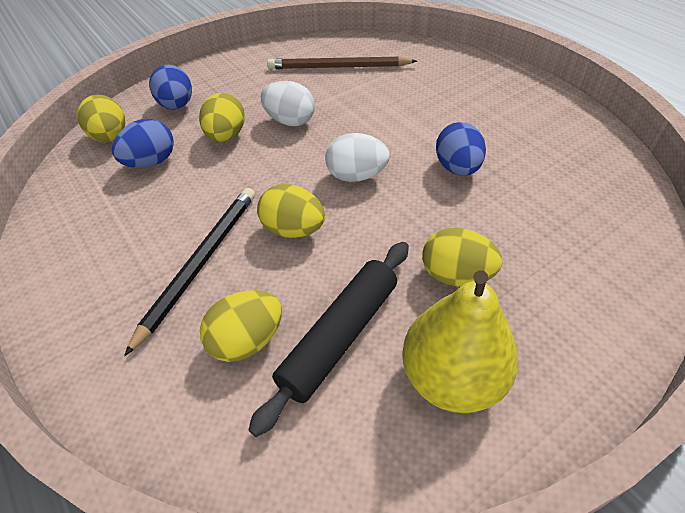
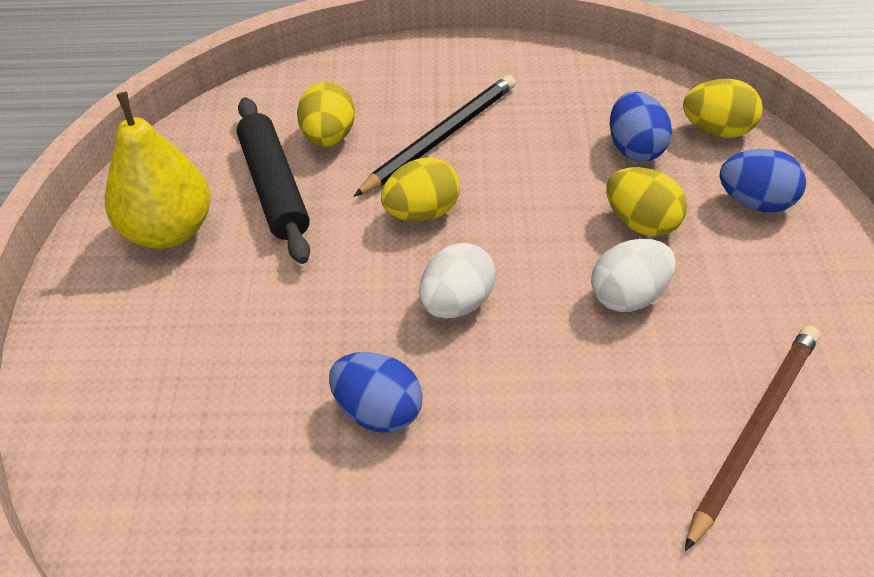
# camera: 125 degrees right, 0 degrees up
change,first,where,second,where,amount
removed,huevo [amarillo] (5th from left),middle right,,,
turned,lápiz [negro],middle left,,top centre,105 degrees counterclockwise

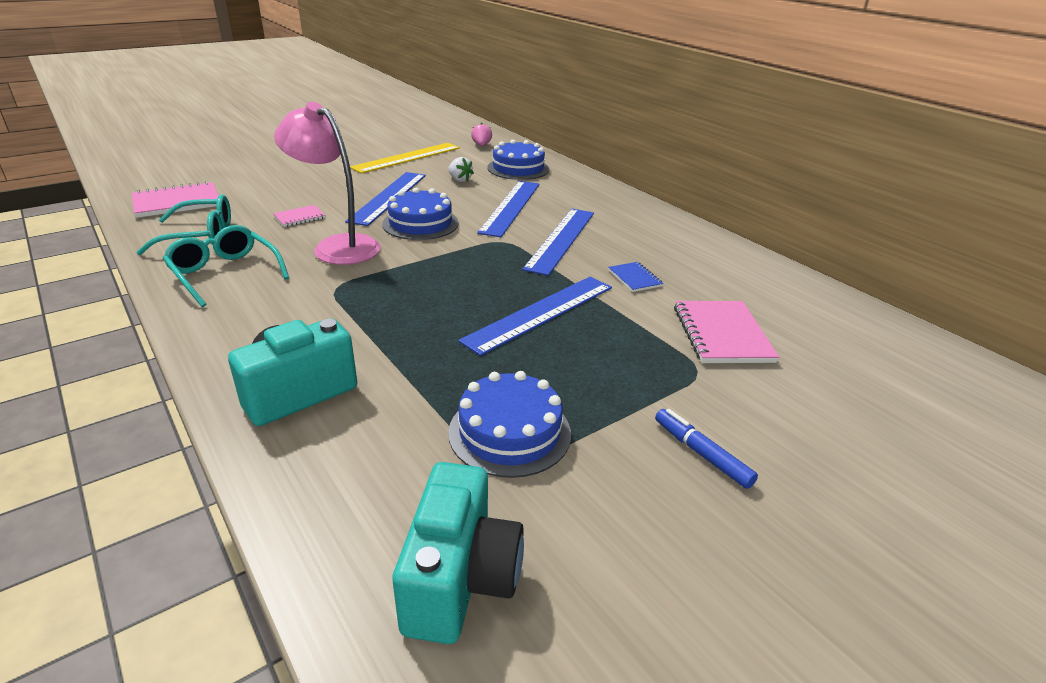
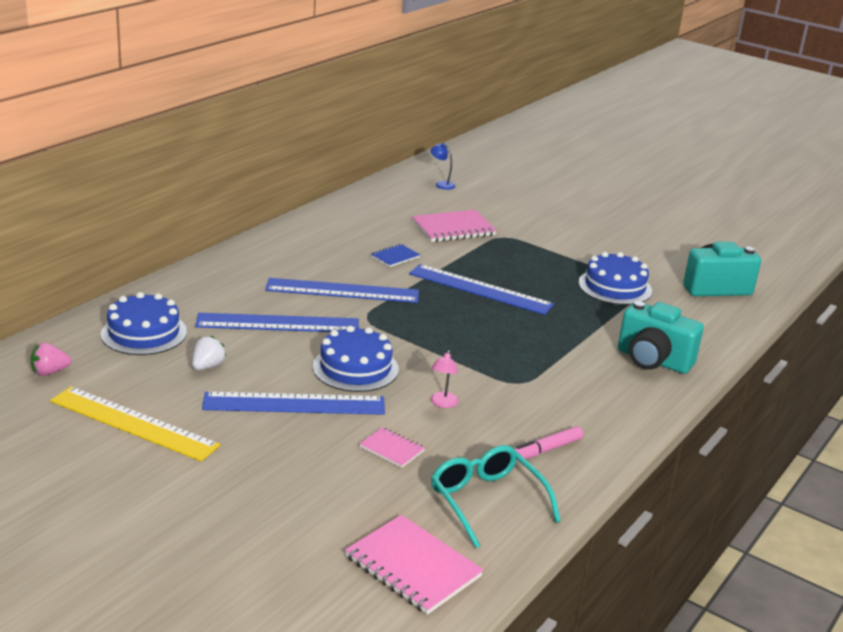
# camera: 110 degrees left, 5 degrees down
change,first,where,second,where,amount
removed,rotulador [azul],middle right,,,
added,,,lámpara [azul],top centre,
replaced,gafas [turquesa] (2nd from left),middle left,rotulador [rosa],bottom centre,
resized,lámpara [rosa],top left,,centre,x0.40

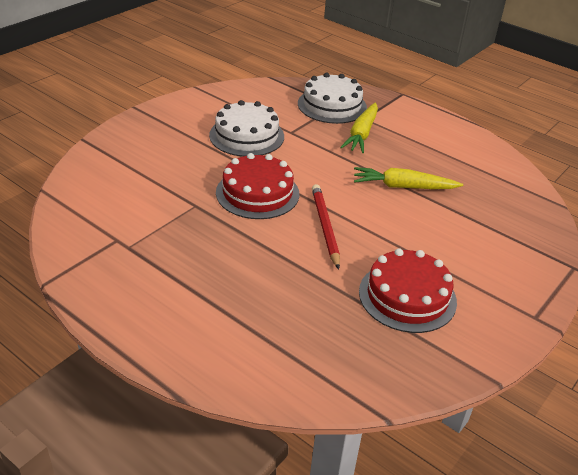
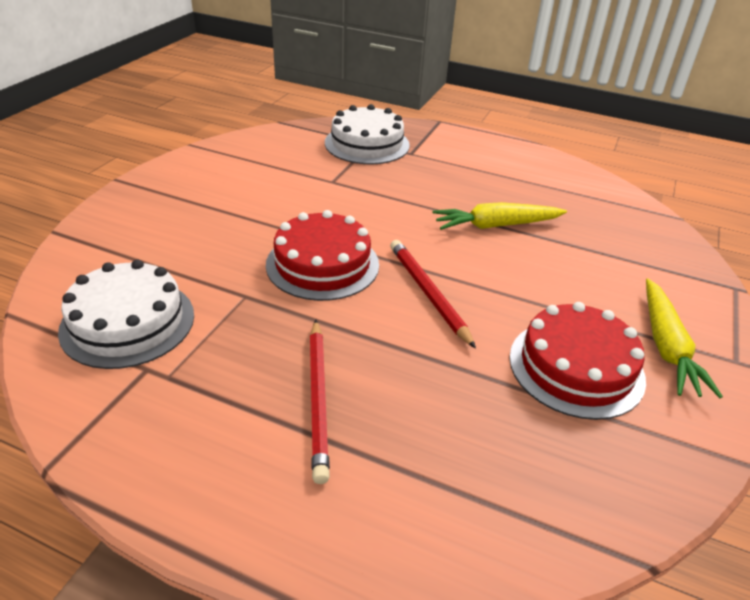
# camera: 15 degrees left, 0 degrees up
change,first,where,second,where,amount
added,,,lápiz [rojo] (1st from left),bottom centre,
moved,tarta [blanco] (1st from left),top centre,,middle left,
moved,zanahoria [amarillo] (1st from left in the first image),top centre,zanahoria [amarillo] (2nd from left),middle right,

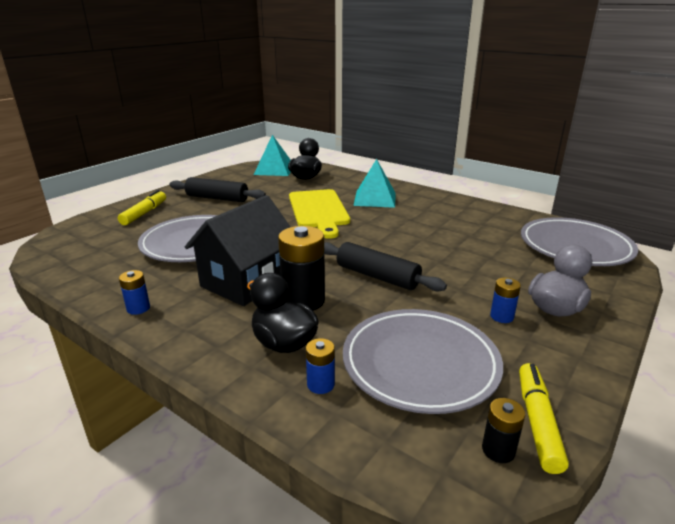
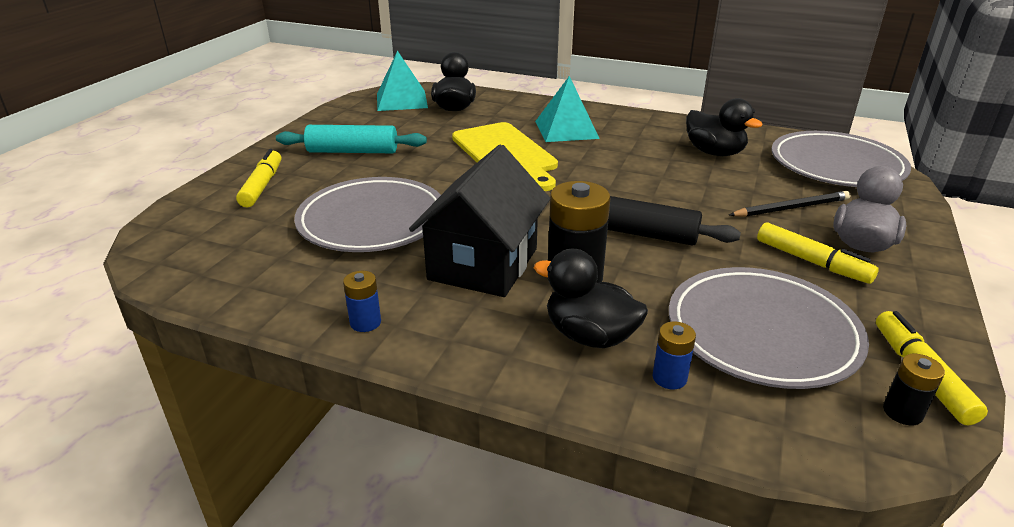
# camera: 15 degrees left, 5 degrees up
change,first,where,second,where,amount
added,,,pato [negro] (3rd from left),top right,
added,,,lápiz [negro],middle right,
replaced,pila [azul] (3rd from left),middle right,rotulador [amarillo] (2nd from left),middle right,
recoloured,rodillo [negro] (1st from left),middle left,rodillo [turquesa],top centre,

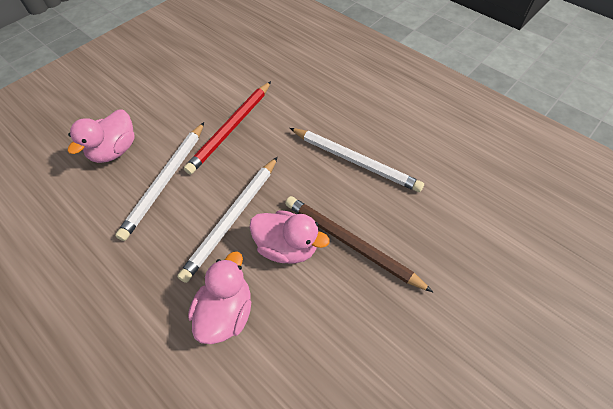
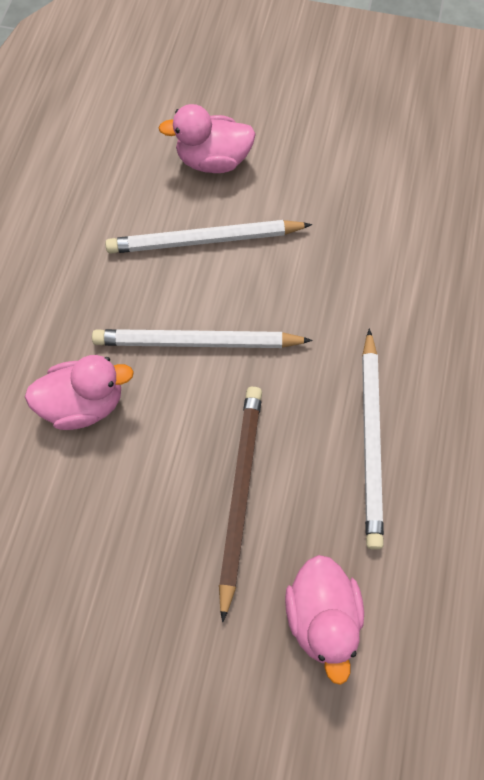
# camera: 60 degrees right, 10 degrees up
change,first,where,second,where,amount
removed,lápiz [rojo],top centre,,,
moved,pato [rosa] (3rd from left),centre,,bottom right,

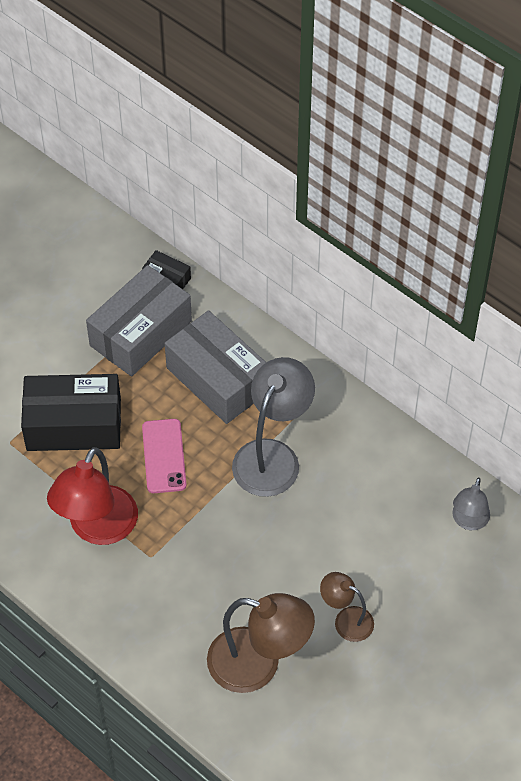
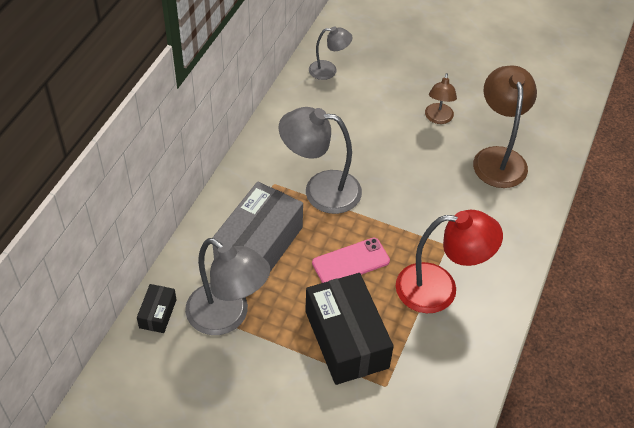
# camera: 110 degrees left, 5 degrees down
change,first,where,second,where,amount
replaced,caja [gris] (1st from left),middle left,lámpara [gris] (1st from left),bottom centre,

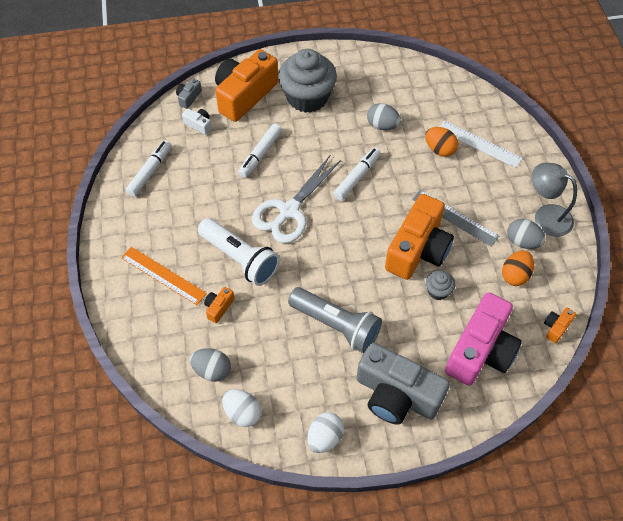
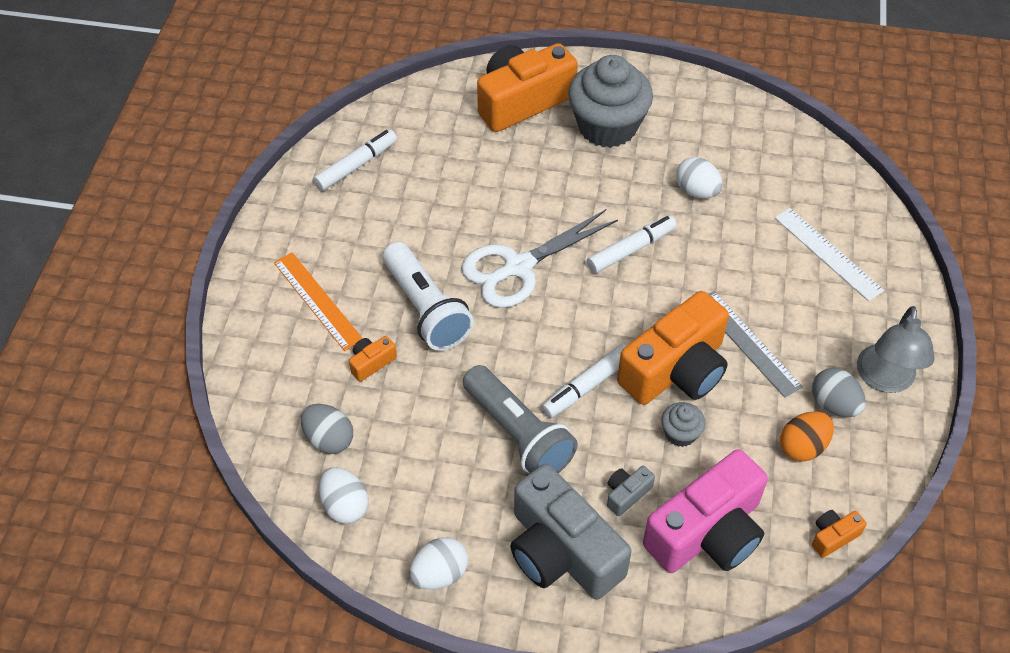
# camera: 20 degrees right, 5 degrees down
change,first,where,second,where,amount
removed,cámara [blanco],top left,,,
removed,huevo [naranja] (1st from left),top right,,,
moved,cámara [gris] (1st from left in the first image),top left,cámara [gris] (2nd from left),bottom centre,
moved,rotulador [blanco] (2nd from left),top centre,,centre,
recoloured,huevo [gris] (2nd from left),top centre,huevo [blanco] (3rd from left),top right,
turned,lámpara [gris],middle right,,middle right,135 degrees counterclockwise

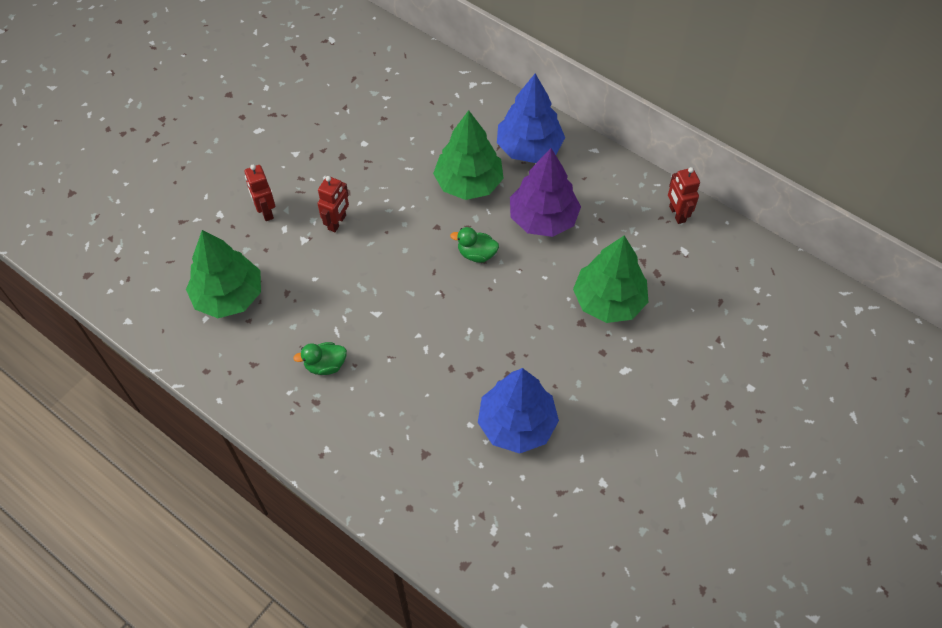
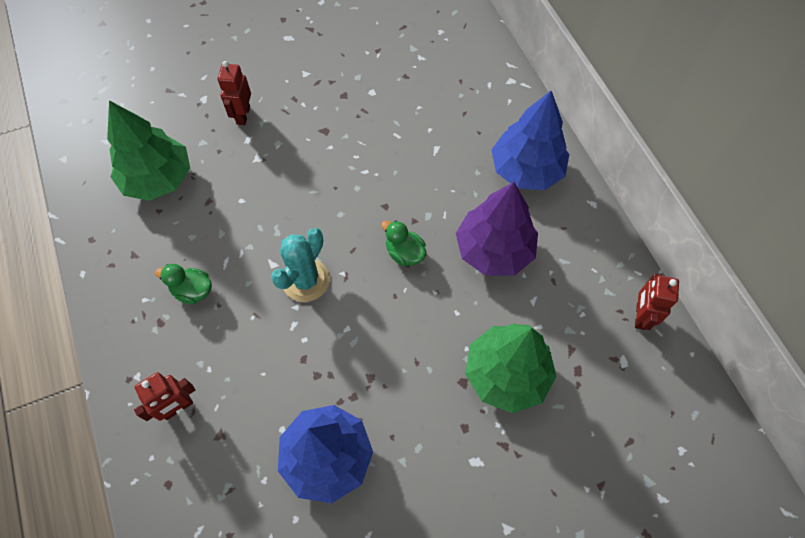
# camera: 30 degrees right, 5 degrees up
change,first,where,second,where,amount
removed,árbol [verde] (2nd from left),top centre,,,
added,,,cactus [turquesa],centre,
moved,robot [rojo] (2nd from left in the first image),top centre,robot [rojo] (1st from left),bottom left,

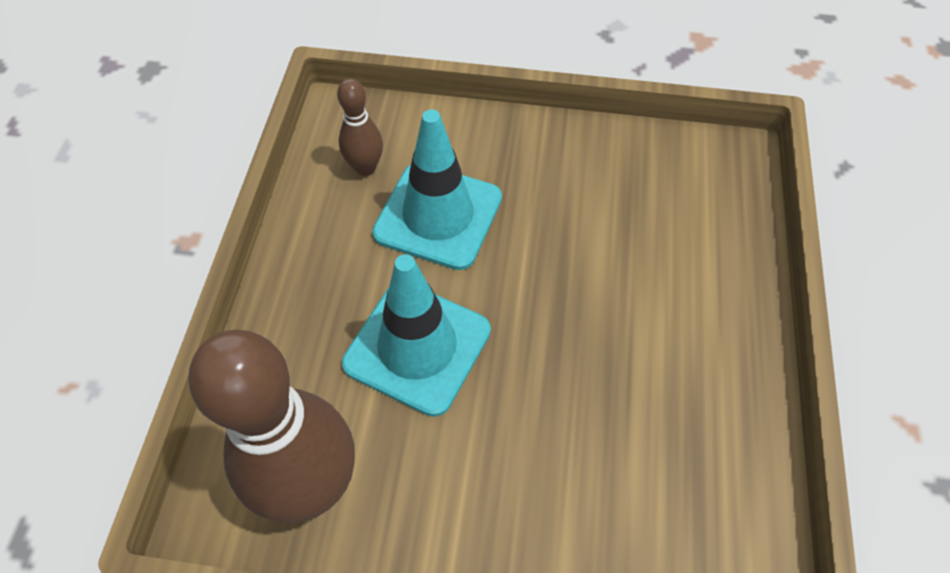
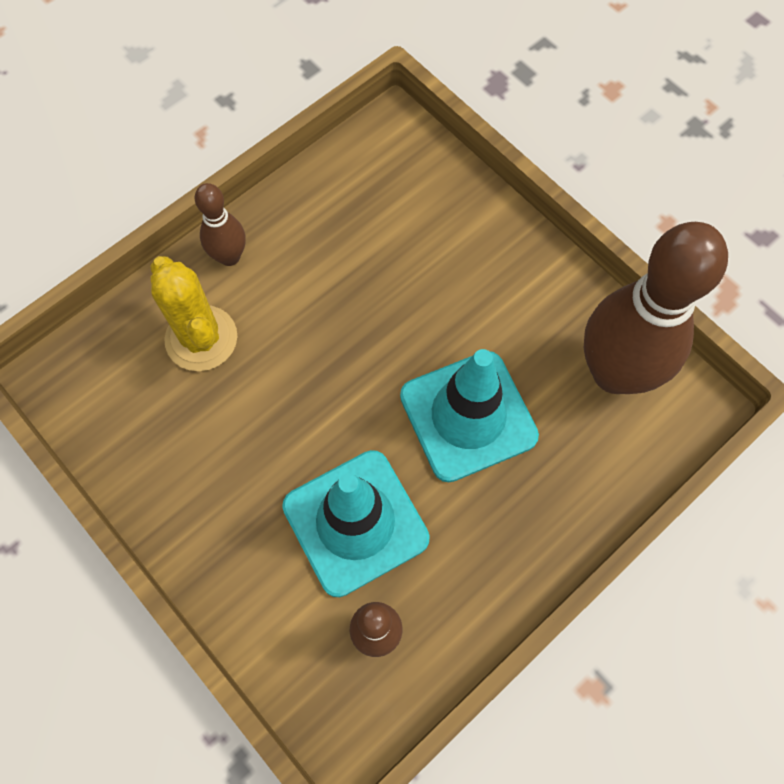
# camera: 140 degrees left, 10 degrees up
change,first,where,second,where,amount
added,,,cactus [amarillo],middle left,
added,,,bolo [marrón] (1st from left),top left,

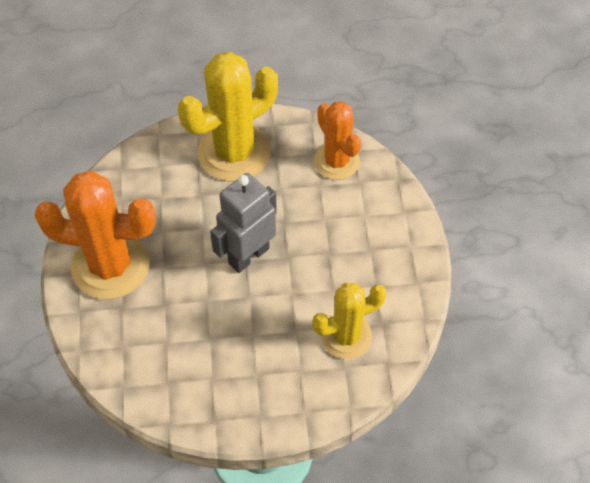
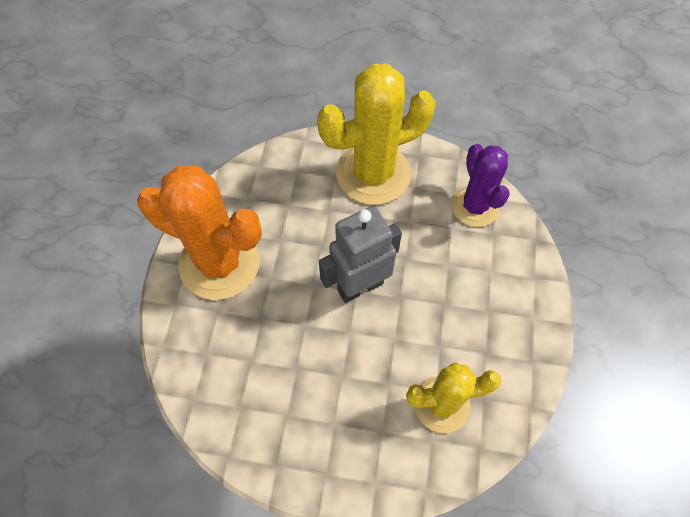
# camera: 15 degrees right, 5 degrees up
change,first,where,second,where,amount
recoloured,cactus [naranja] (2nd from left),top centre,cactus [morado],middle right,

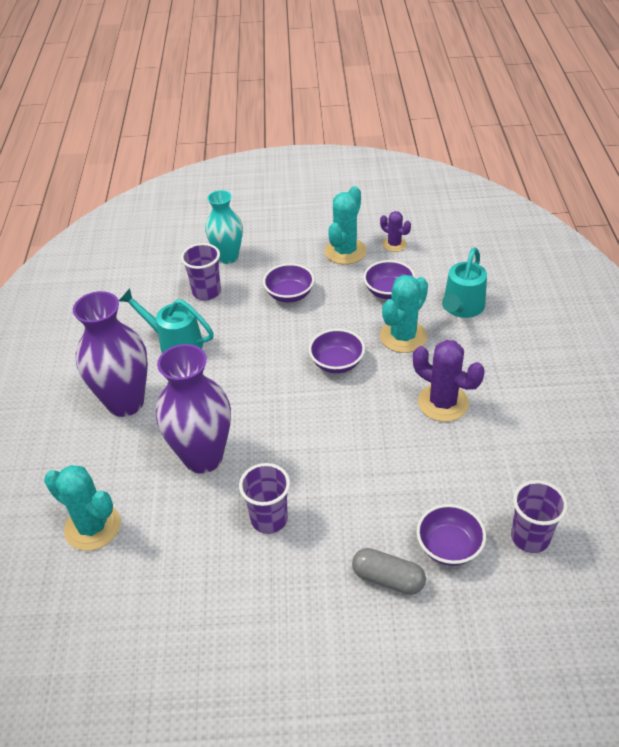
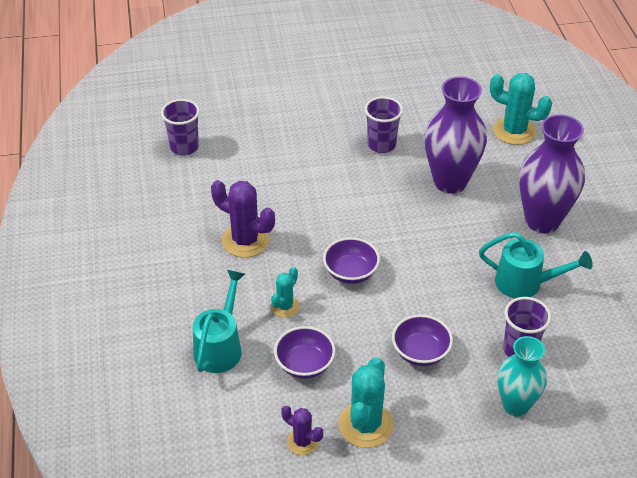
# camera: 170 degrees right, 0 degrees up
change,first,where,second,where,amount
removed,cápsula [gris],bottom centre,,,
removed,cuenco [morado] (4th from left),bottom right,,,
resized,cactus [turquesa] (3rd from left in the first image),centre,cactus [turquesa] (1st from left),centre,x0.57

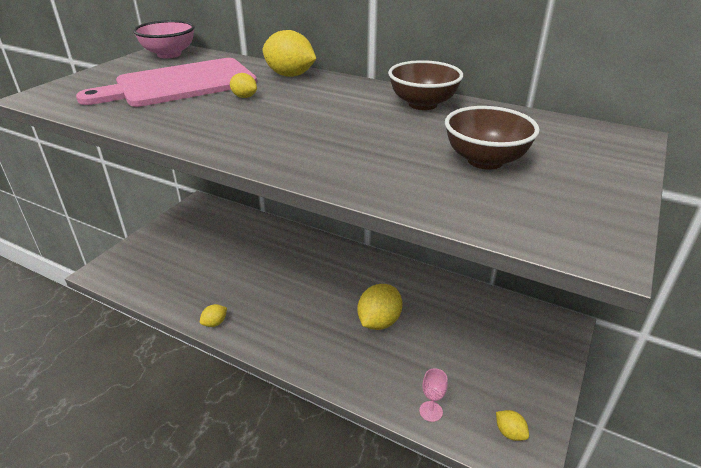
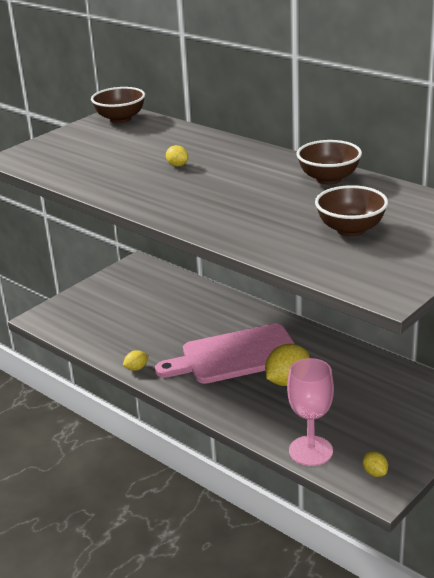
# camera: 15 degrees right, 5 degrees down
change,first,where,second,where,amount
removed,limón [amarillo] (3rd from left),top centre,,,
moved,tabla de cortar [rosa],top left,,centre,
recoloured,cuenco [rosa],top left,cuenco [marrón] (1st from left),top left,
resized,copa [rosa],bottom centre,,bottom right,x2.11

